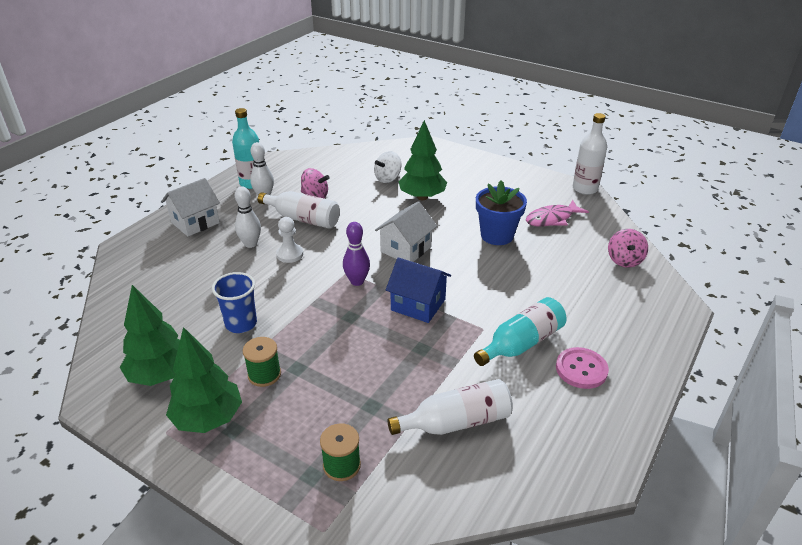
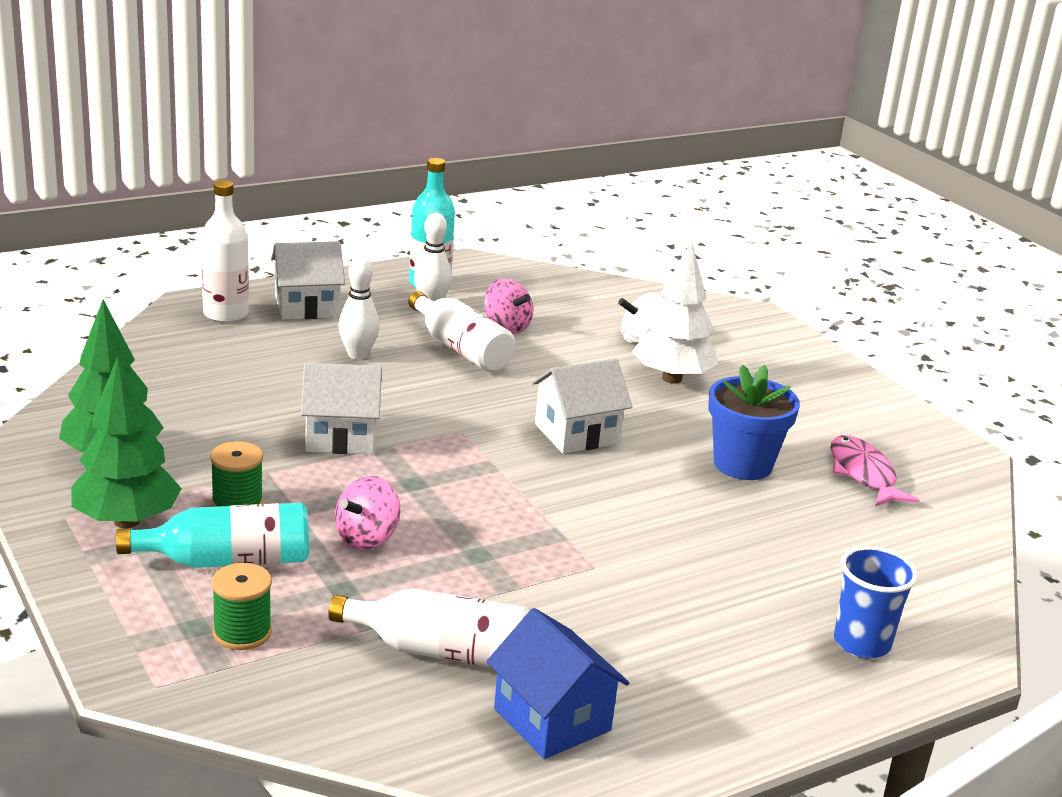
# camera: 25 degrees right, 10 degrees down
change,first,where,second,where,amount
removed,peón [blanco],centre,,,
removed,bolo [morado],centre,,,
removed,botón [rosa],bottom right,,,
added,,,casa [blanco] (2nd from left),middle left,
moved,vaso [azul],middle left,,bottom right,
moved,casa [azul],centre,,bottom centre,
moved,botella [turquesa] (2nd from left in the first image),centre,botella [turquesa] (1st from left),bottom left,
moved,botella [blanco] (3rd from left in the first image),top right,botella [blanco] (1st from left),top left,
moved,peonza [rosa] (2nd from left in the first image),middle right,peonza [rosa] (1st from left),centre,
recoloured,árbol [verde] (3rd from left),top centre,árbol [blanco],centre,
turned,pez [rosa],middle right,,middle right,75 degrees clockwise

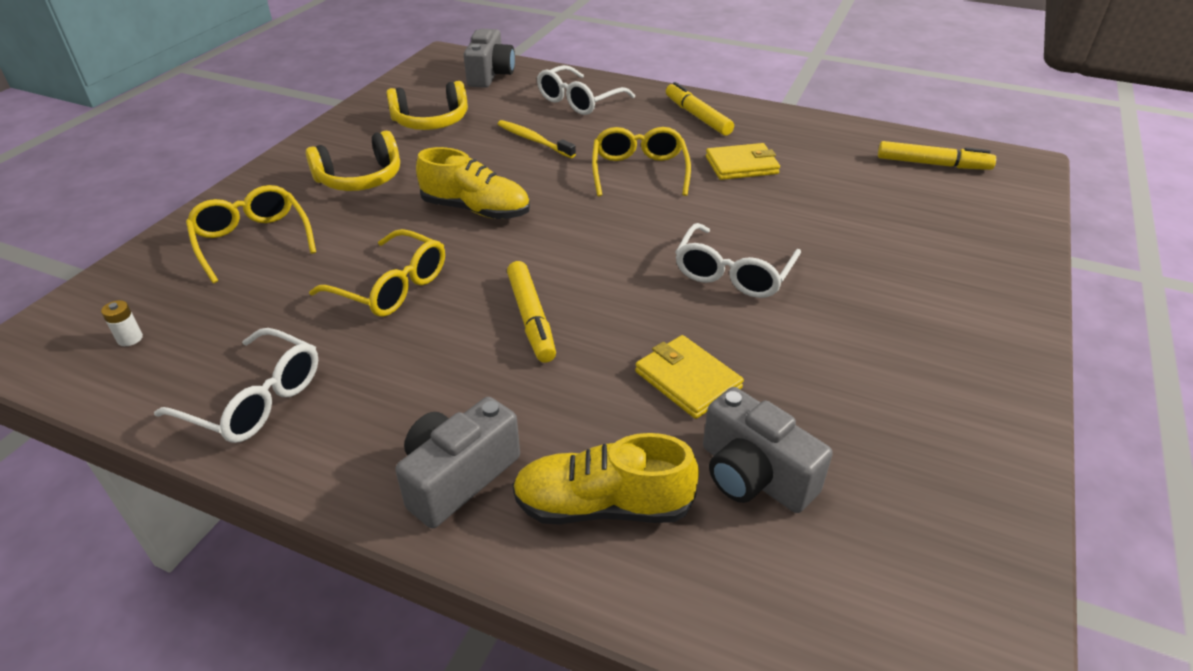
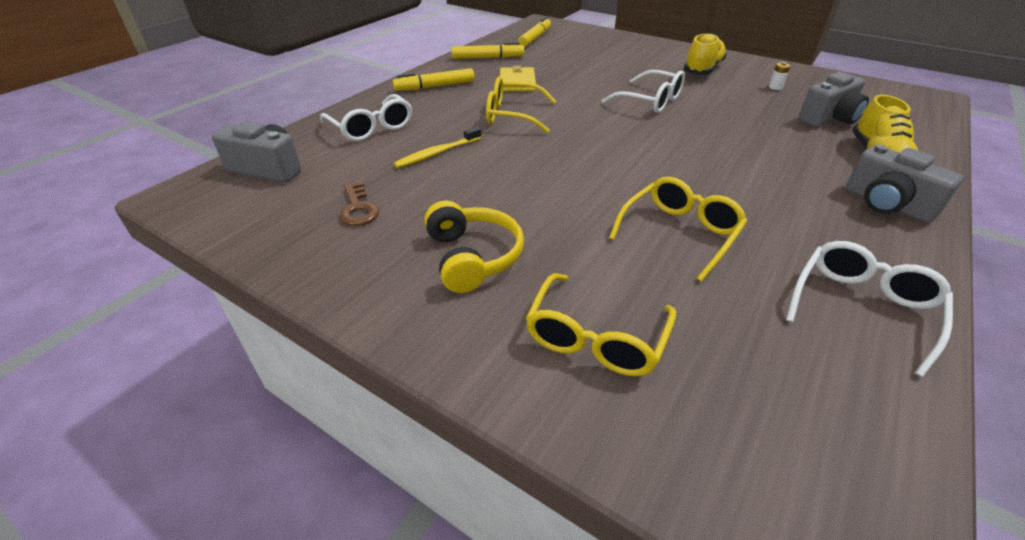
# camera: 80 degrees left, 0 degrees up
change,first,where,second,where,amount
removed,cartera [amarillo] (1st from left),centre,,,
moved,pila [blanco],middle left,,top right,
moved,zapato [amarillo] (1st from left),top centre,,top right,
moved,rotulador [amarillo] (1st from left in the first image),centre,rotulador [amarillo] (2nd from left),top centre,
replaced,auriculares [amarillo] (2nd from left),top centre,llave [marrón],centre,
turned,gafas [amarillo] (1st from left in the first image),middle left,gafas [amarillo] (2nd from left),centre,45 degrees counterclockwise

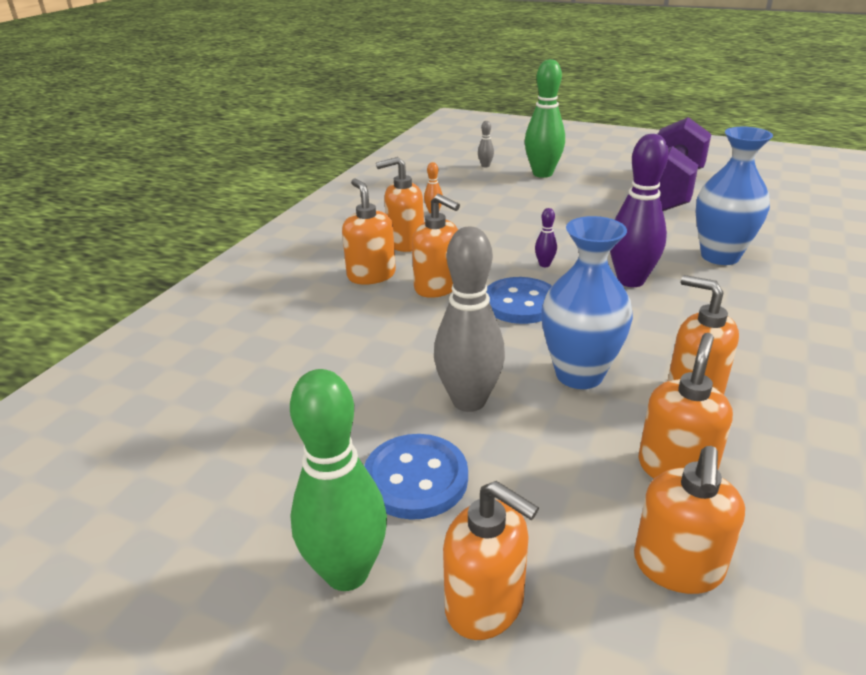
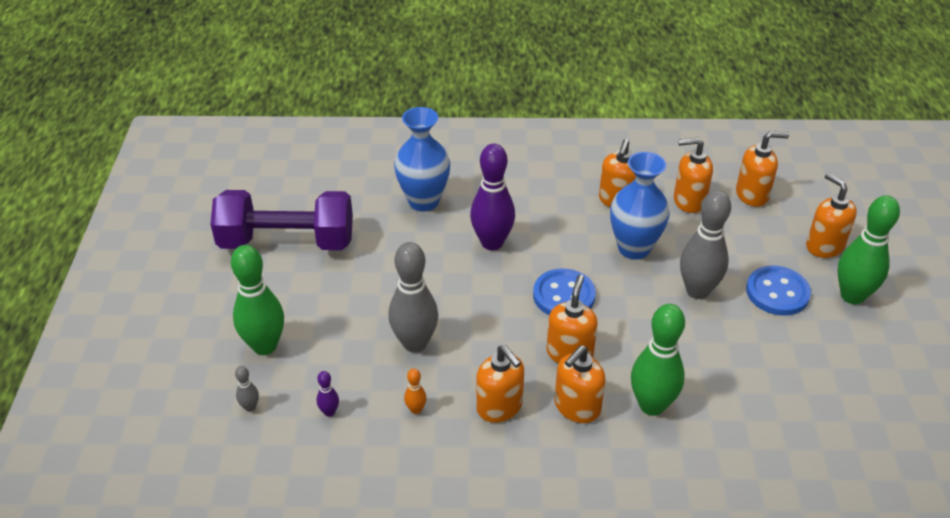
# camera: 115 degrees left, 10 degrees up
change,first,where,second,where,amount
added,,,bolo [gris] (2nd from left),centre,
added,,,bolo [verde] (2nd from left),bottom right,
moved,bolo [morado] (1st from left),centre,,bottom centre,
turned,dispensador de jabón [naranja] (4th from left in the first image),bottom centre,dispensador de jabón [naranja] (7th from left),middle right,45 degrees counterclockwise

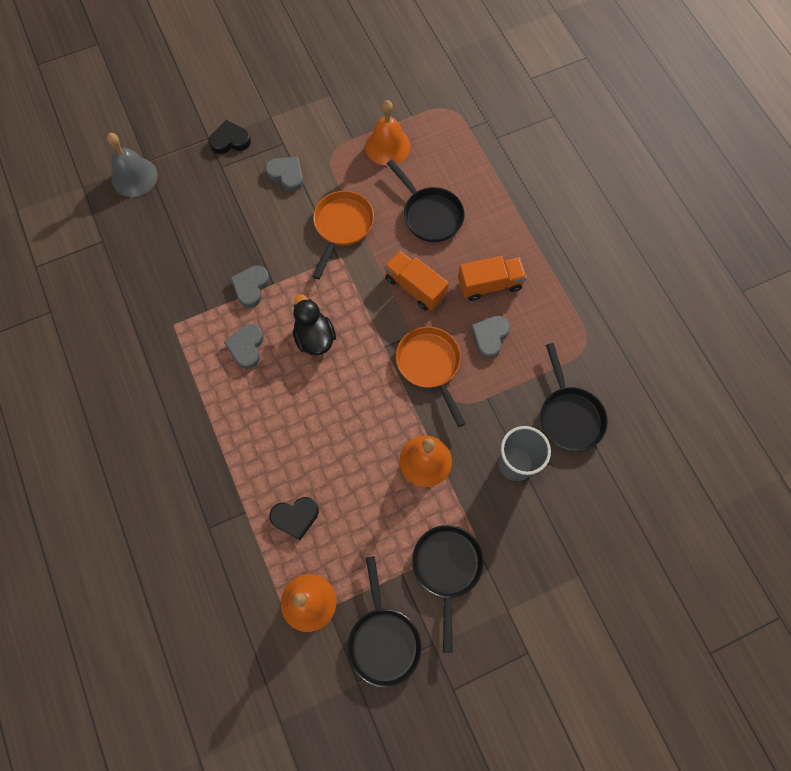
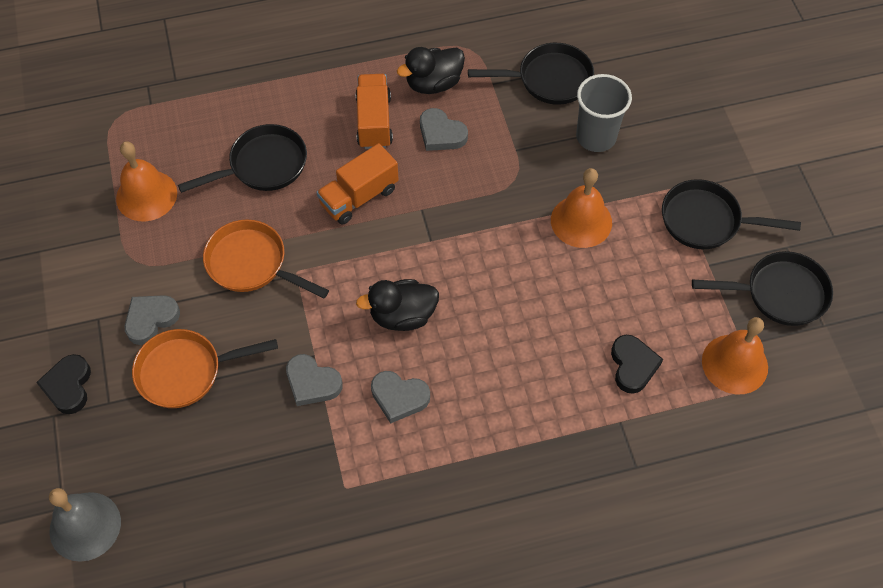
# camera: 80 degrees left, 10 degrees down
change,first,where,second,where,amount
added,,,pato [negro] (2nd from left),top centre,
moved,sartén [naranja] (2nd from left in the first image),centre,sartén [naranja] (1st from left),middle left,

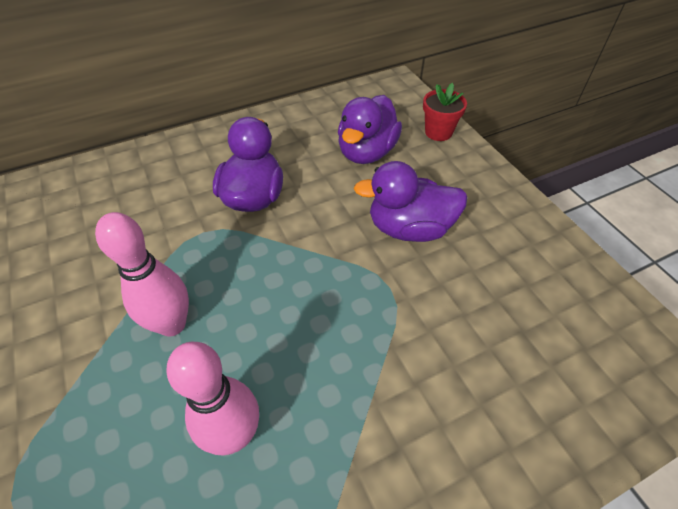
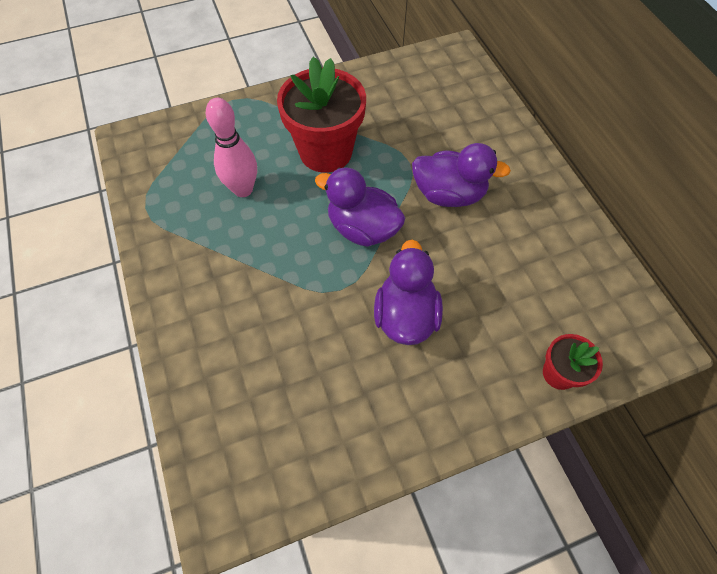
# camera: 95 degrees right, 10 degrees up
change,first,where,second,where,amount
moved,pato [morado] (2nd from left in the first image),top centre,pato [morado] (1st from left),centre,
replaced,bolo [rosa] (1st from left),middle left,maceta [rojo] (1st from left),top centre,

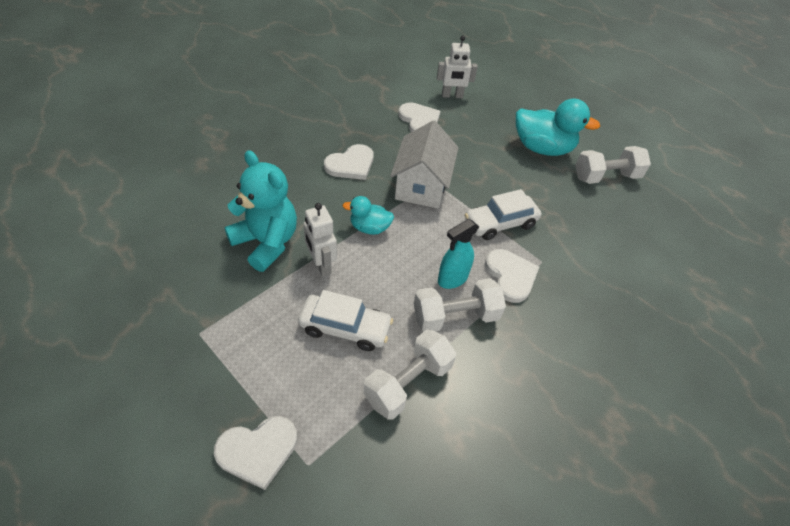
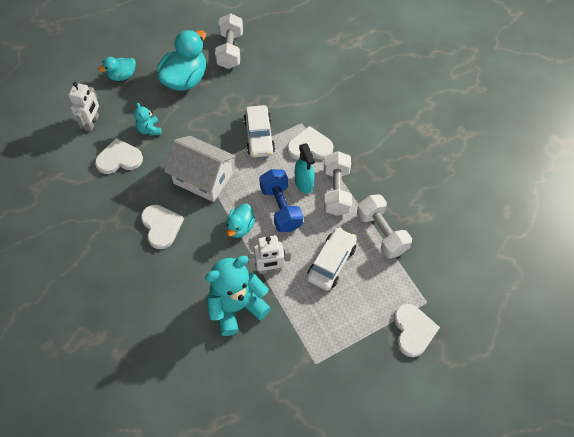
# camera: 70 degrees left, 10 degrees up
change,first,where,second,where,amount
added,,,pato [turquesa] (1st from left),top left,
added,,,osito [turquesa] (1st from left),top left,
added,,,mancuerna [azul],centre,

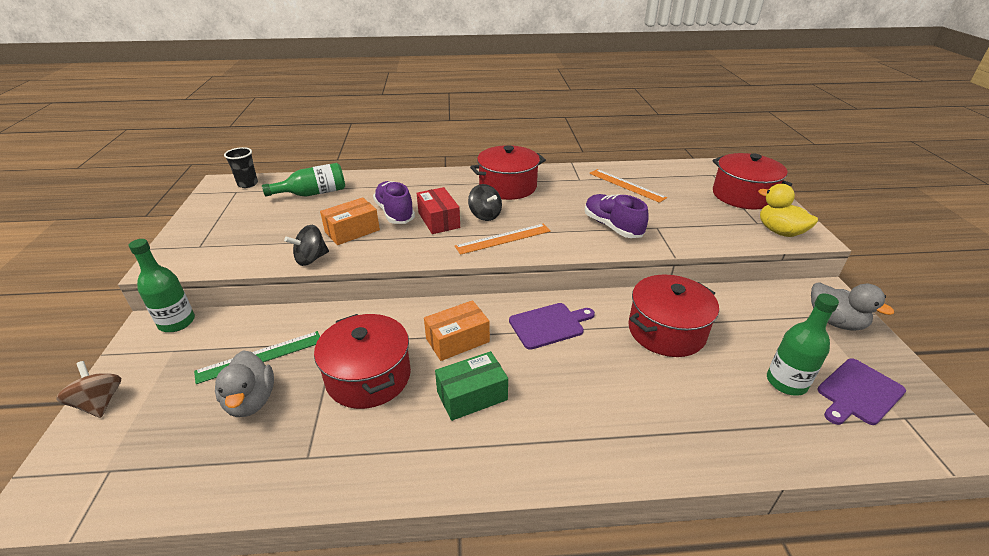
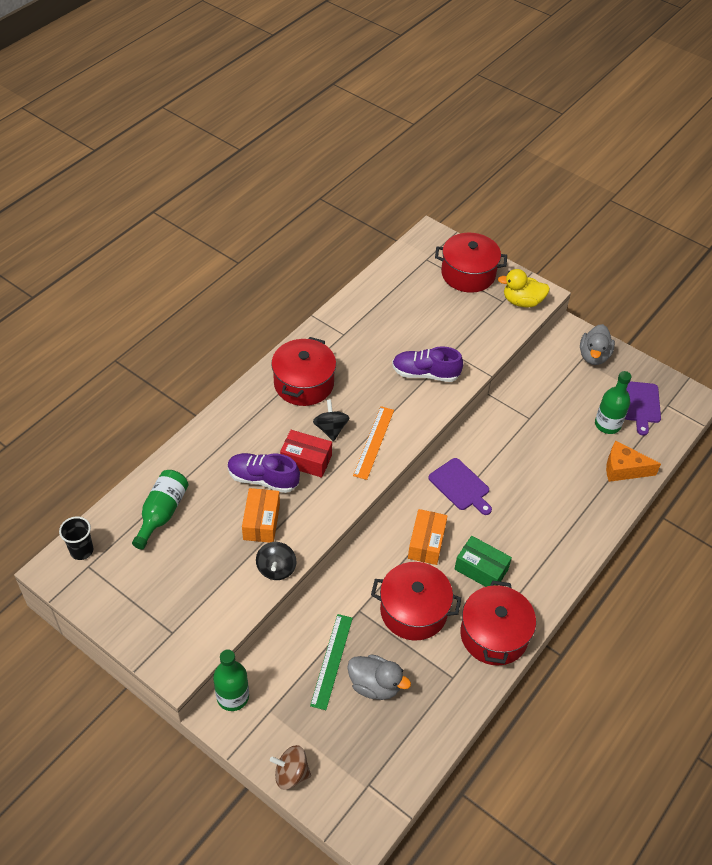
# camera: 50 degrees left, 15 degrees up
change,first,where,second,where,amount
removed,regla [naranja] (2nd from left),centre,,,
added,,,queso [naranja],middle right,
moved,olla [rojo] (3rd from left in the first image),middle right,olla [rojo] (4th from left),bottom right,
turned,caja [verde],bottom centre,,middle right,75 degrees counterclockwise
turned,peonza [negro] (2nd from left),centre,,centre,105 degrees counterclockwise
turned,tabla de cortar [morado] (1st from left),centre,,centre,120 degrees clockwise
turned,pato [gris] (2nd from left),middle right,,middle right,105 degrees clockwise

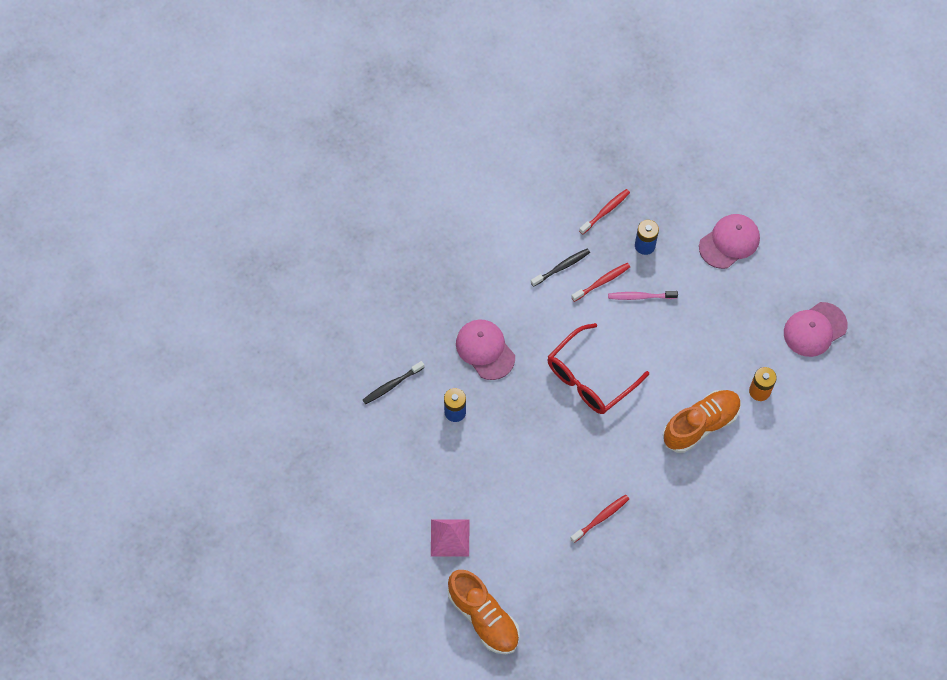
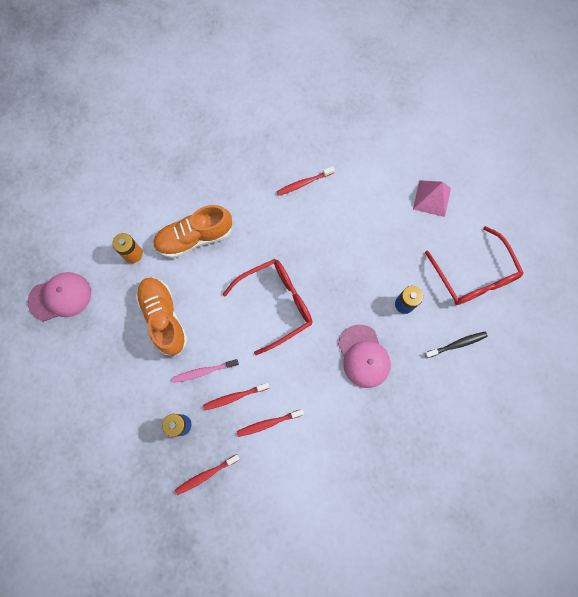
# camera: 165 degrees left, 10 degrees up
change,first,where,second,where,amount
removed,gorra [rosa] (2nd from left),middle right,,,
added,,,gafas [rojo] (2nd from left),middle right,
moved,zapato [naranja] (1st from left),bottom centre,,middle left,
recoloured,cepillo de dientes [negro] (2nd from left),centre,cepillo de dientes [rojo] (3rd from left),bottom centre,
turned,cepillo de dientes [rosa],middle right,,centre,150 degrees clockwise

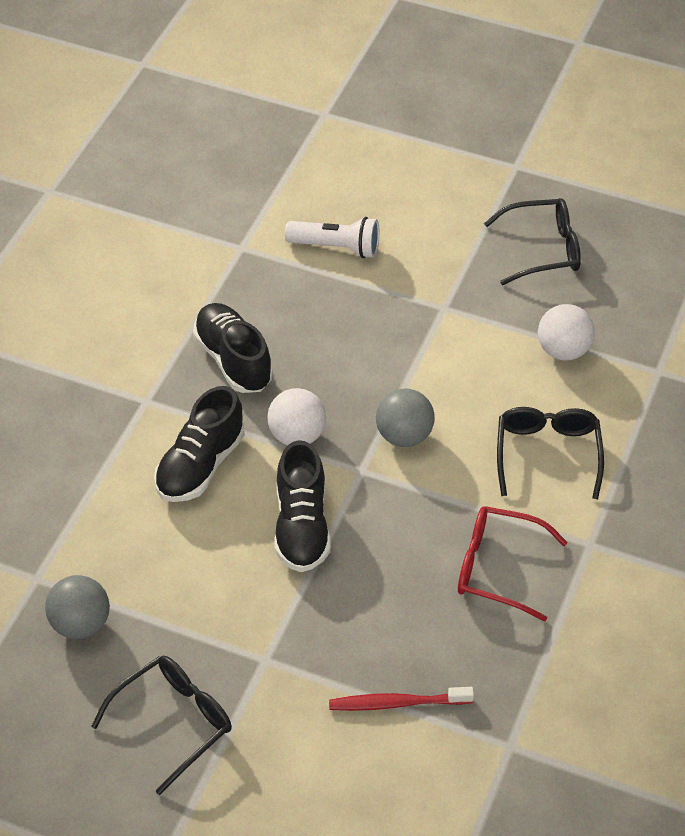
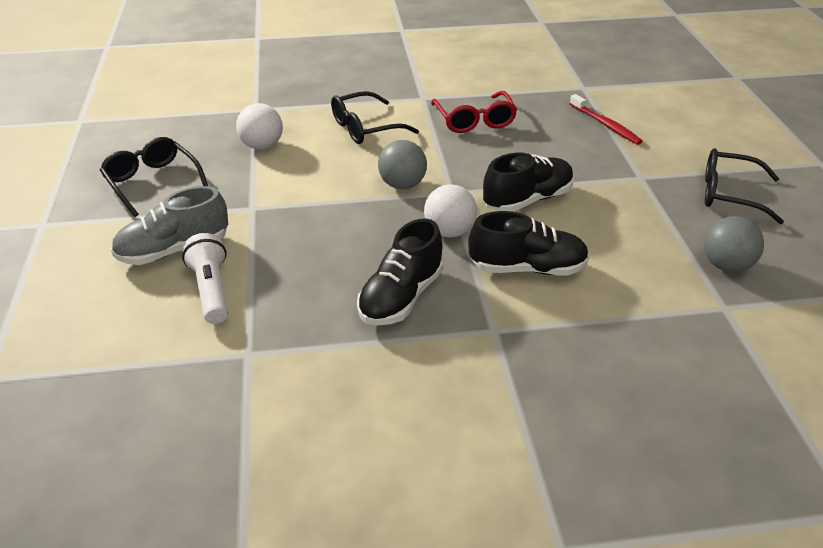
# camera: 120 degrees left, 10 degrees down
change,first,where,second,where,amount
added,,,zapato [gris],middle left,

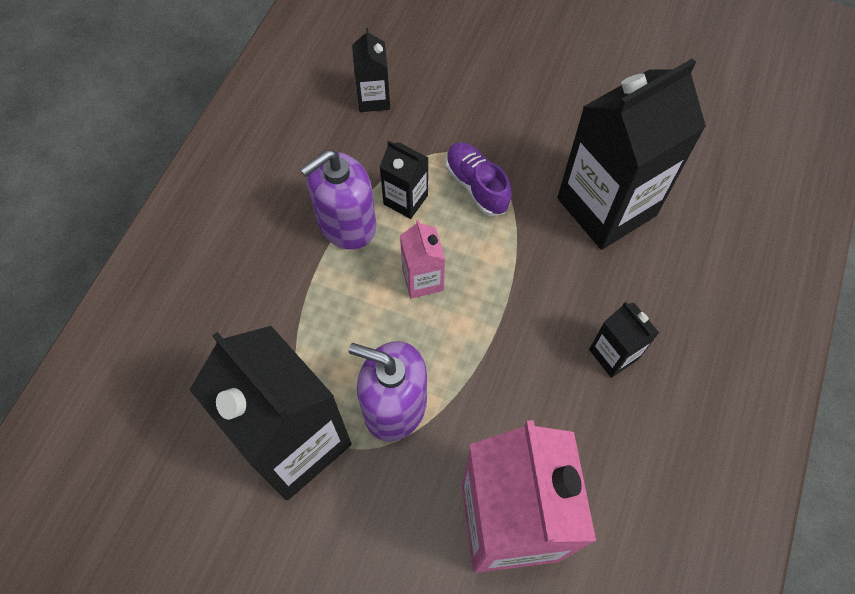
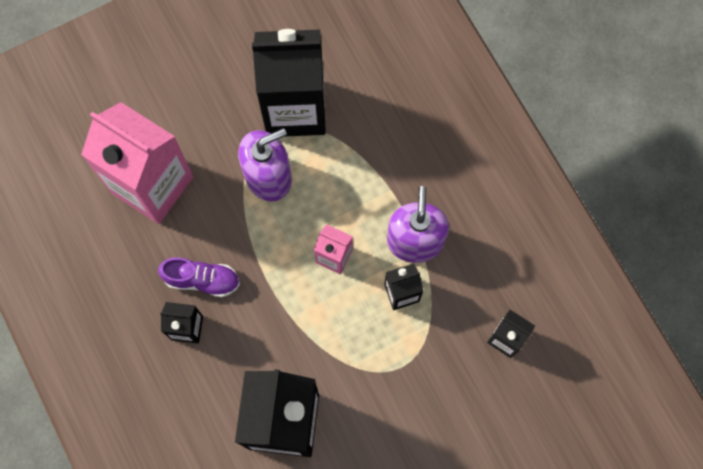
# camera: 130 degrees right, 10 degrees up
change,first,where,second,where,amount
moved,zapato [morado],top centre,,middle left,

